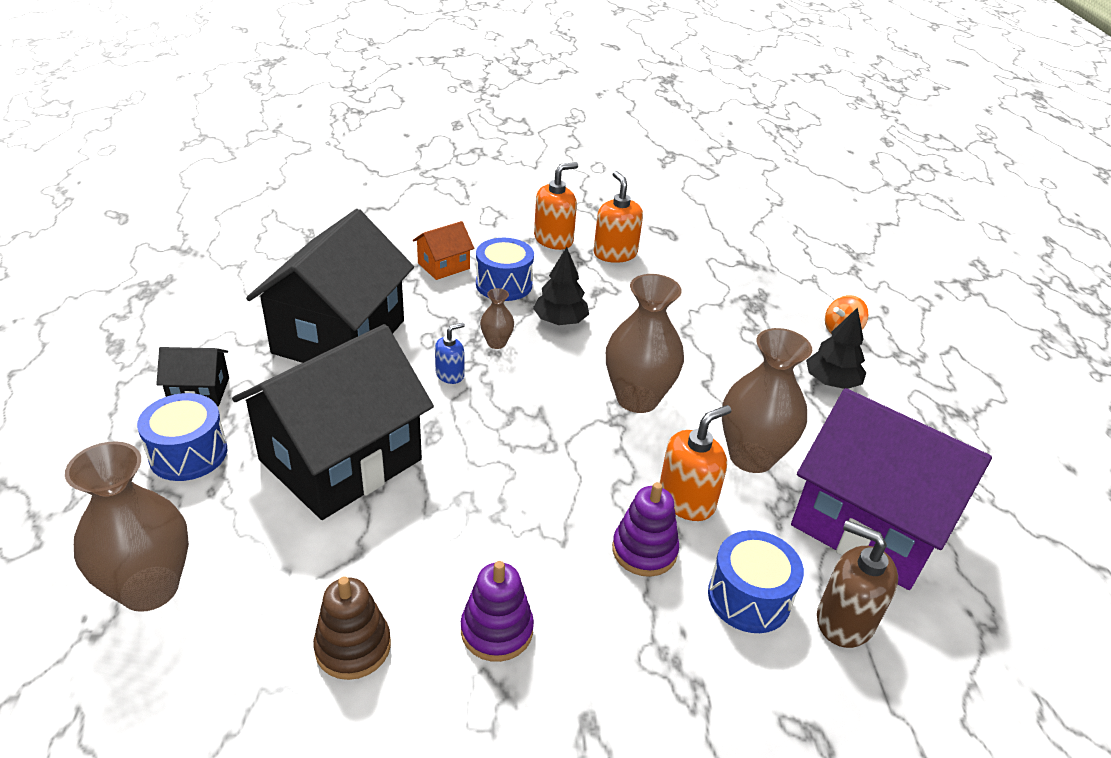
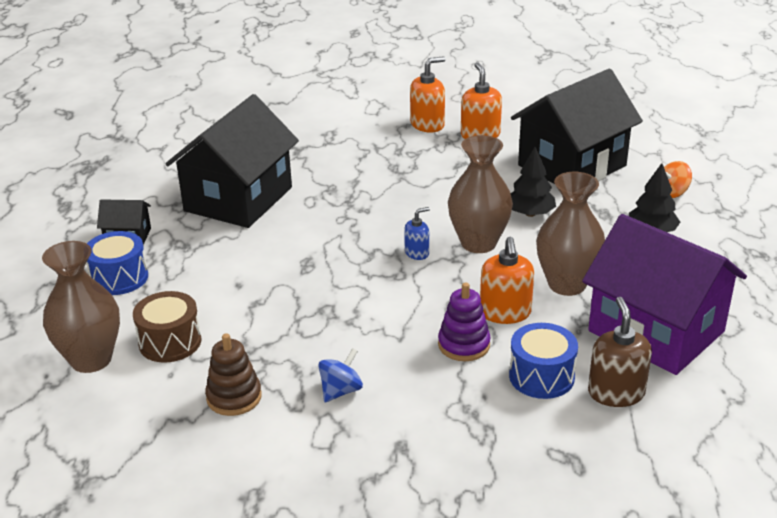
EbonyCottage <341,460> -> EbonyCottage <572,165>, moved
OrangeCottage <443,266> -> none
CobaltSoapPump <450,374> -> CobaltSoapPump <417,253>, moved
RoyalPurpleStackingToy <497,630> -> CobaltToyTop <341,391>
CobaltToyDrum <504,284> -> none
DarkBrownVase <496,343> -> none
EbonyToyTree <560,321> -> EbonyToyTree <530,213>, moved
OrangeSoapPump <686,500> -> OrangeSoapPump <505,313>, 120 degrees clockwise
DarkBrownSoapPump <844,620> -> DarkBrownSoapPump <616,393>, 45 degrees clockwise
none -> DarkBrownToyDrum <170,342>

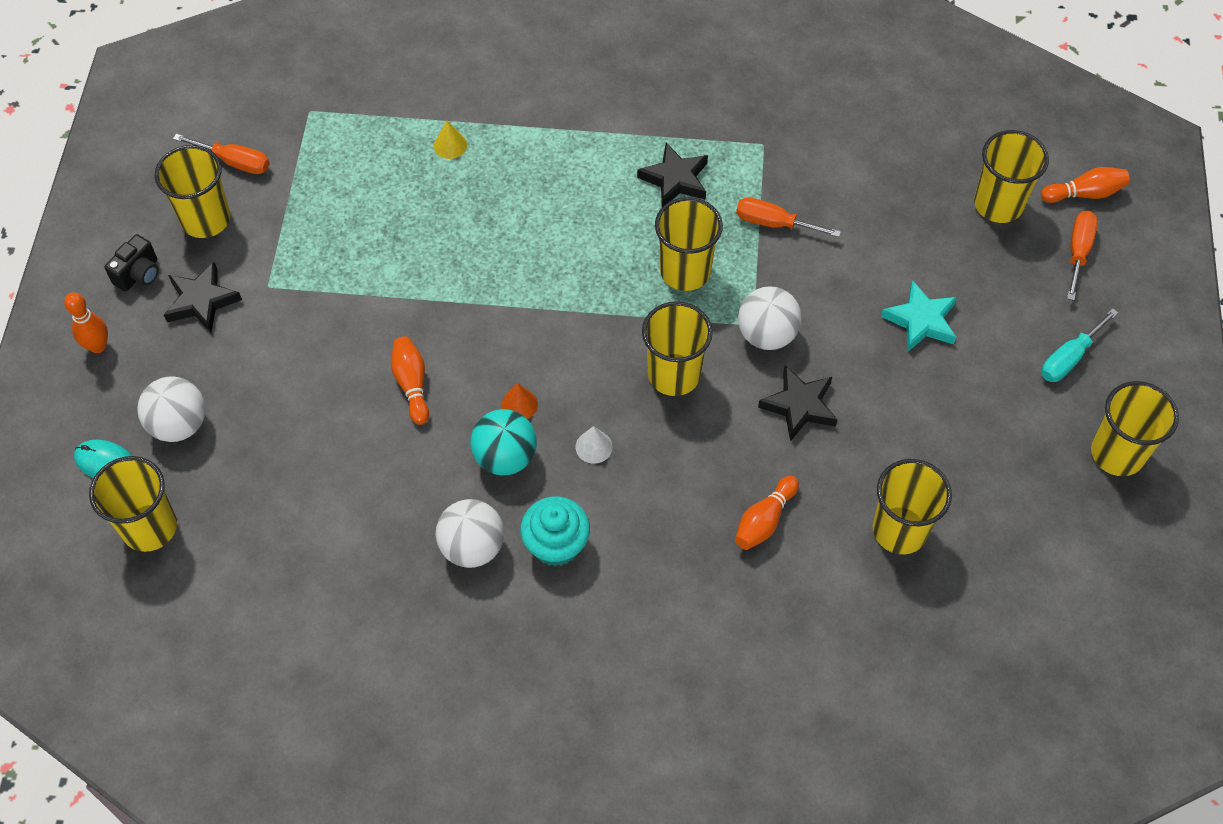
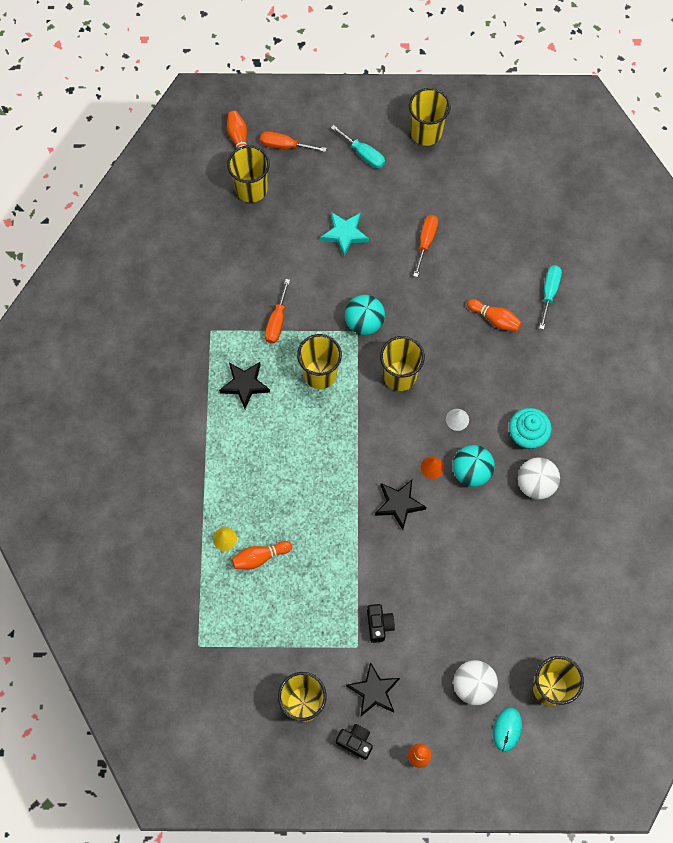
OrangeFlatScrewdriver <234,162> -> OrangeFlatScrewdriver <426,242>, moved
OrangeSkittle <412,384> -> OrangeSkittle <260,557>, moved
PureWhiteBall <767,335> -> TurquoiseBall <364,322>
EbonyStarShape <799,406> -> EbonyStarShape <399,504>, moved
GoldenTumbler <899,530> -> none
none -> EbonyCompactCamera <379,625>
none -> TurquoiseFlatScrewdriver <549,292>

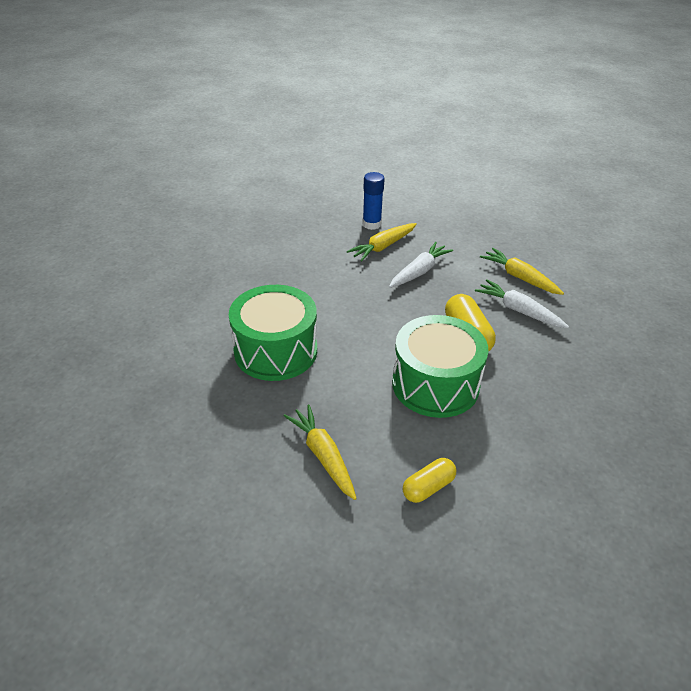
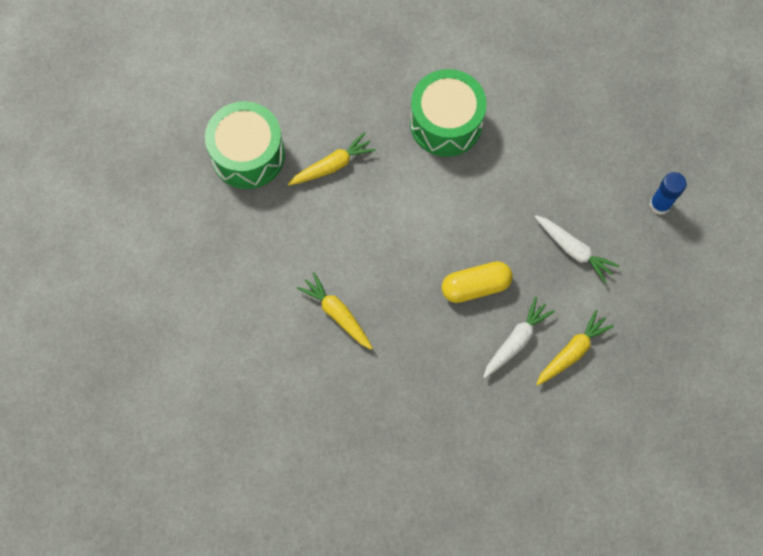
GoldenCarrot <383,247> -> GoldenCarrot <337,314>, moved
LeafGreenToyDrum <435,384> -> LeafGreenToyDrum <248,155>, moved
GoldenCapsule <428,487> -> none

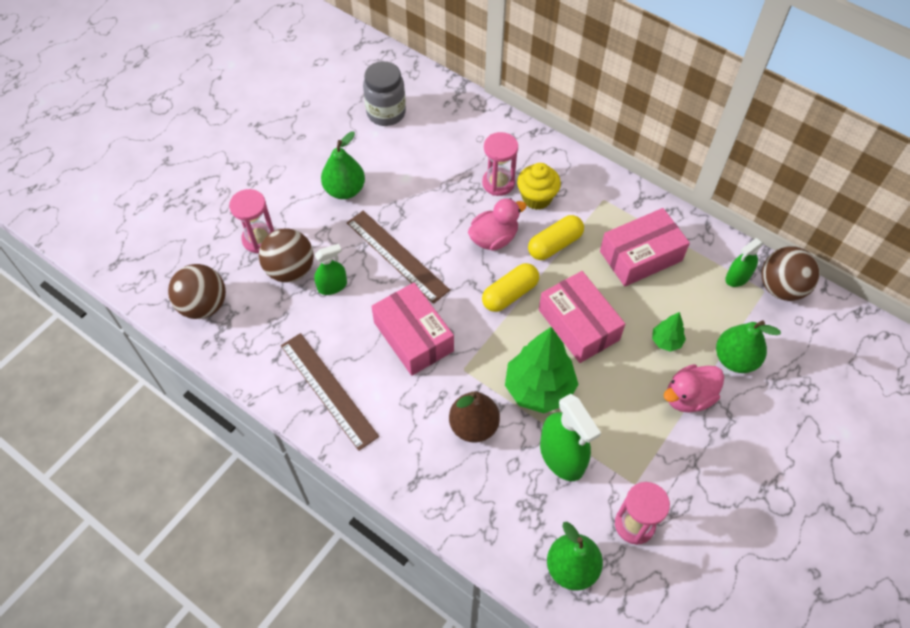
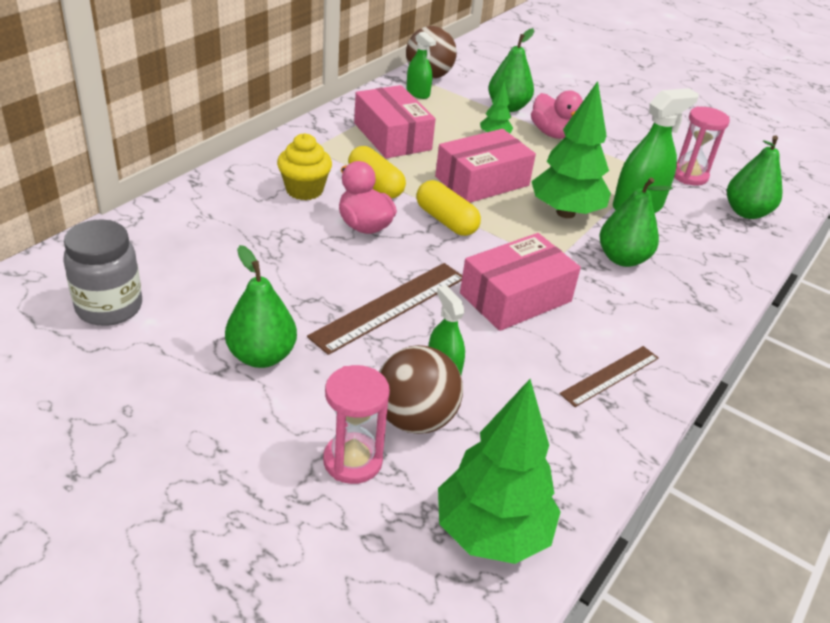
DarkBrownBall <203,305> -> LeafGreenToyTree <491,532>
DarkBrownRuler <328,390> -> DarkBrownRuler <610,375>, x0.63
DarkBrownPearFruit <473,426> -> LeafGreenPearFruit <622,259>
RosePinkSandTimer <498,183> -> none

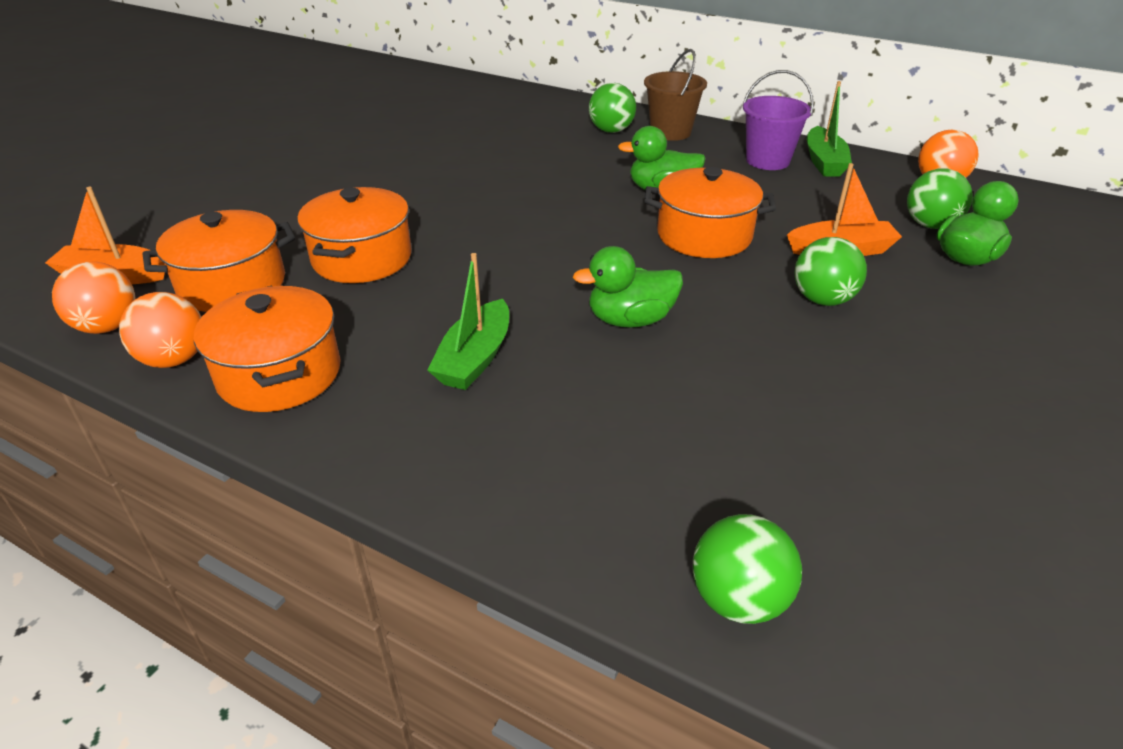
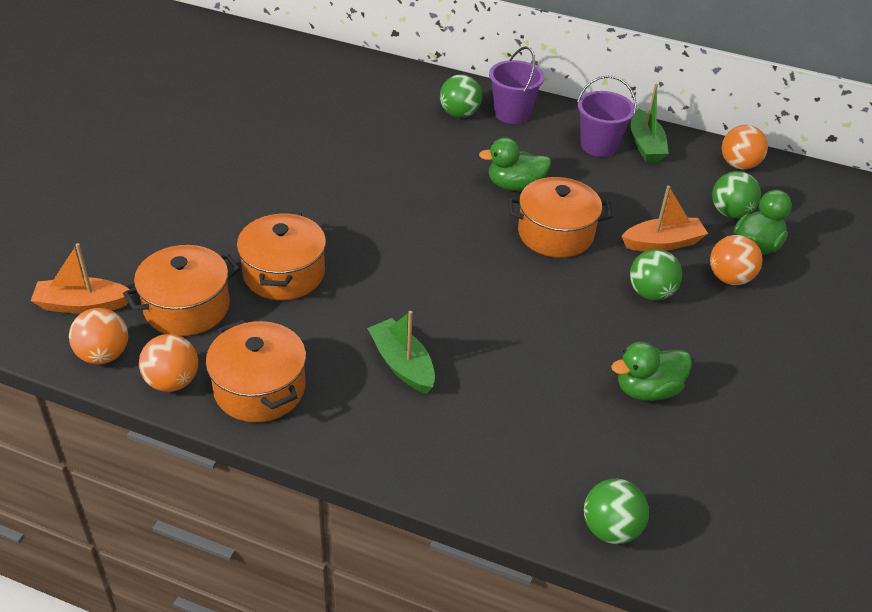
LeafGreenSailboat <475,358> -> LeafGreenSailboat <402,364>, 135 degrees clockwise
LeafGreenRubberDuck <630,320> -> LeafGreenRubberDuck <647,390>, moved
DarkBrownPail <670,132> -> RoyalPurplePail <512,113>
none -> OrangeBall <729,278>

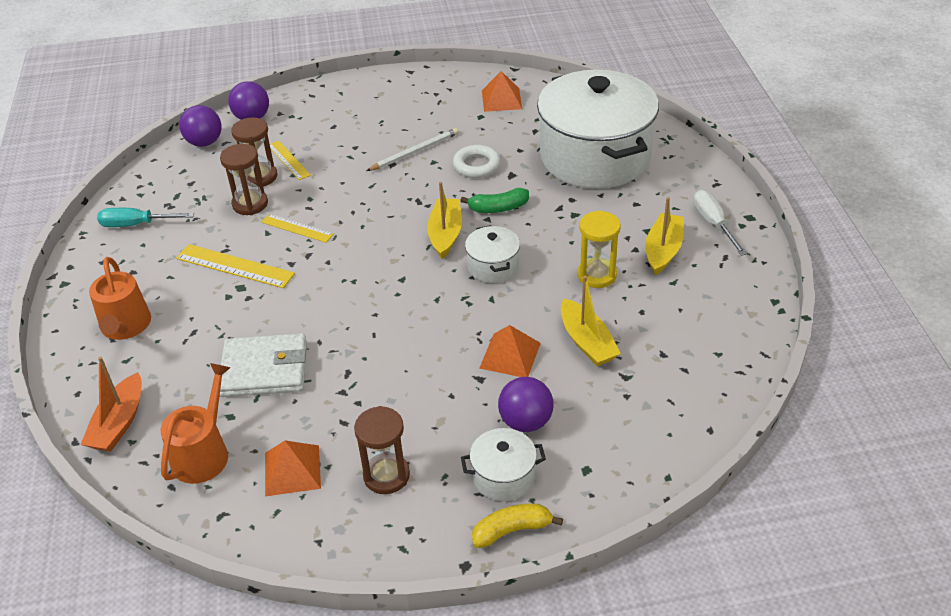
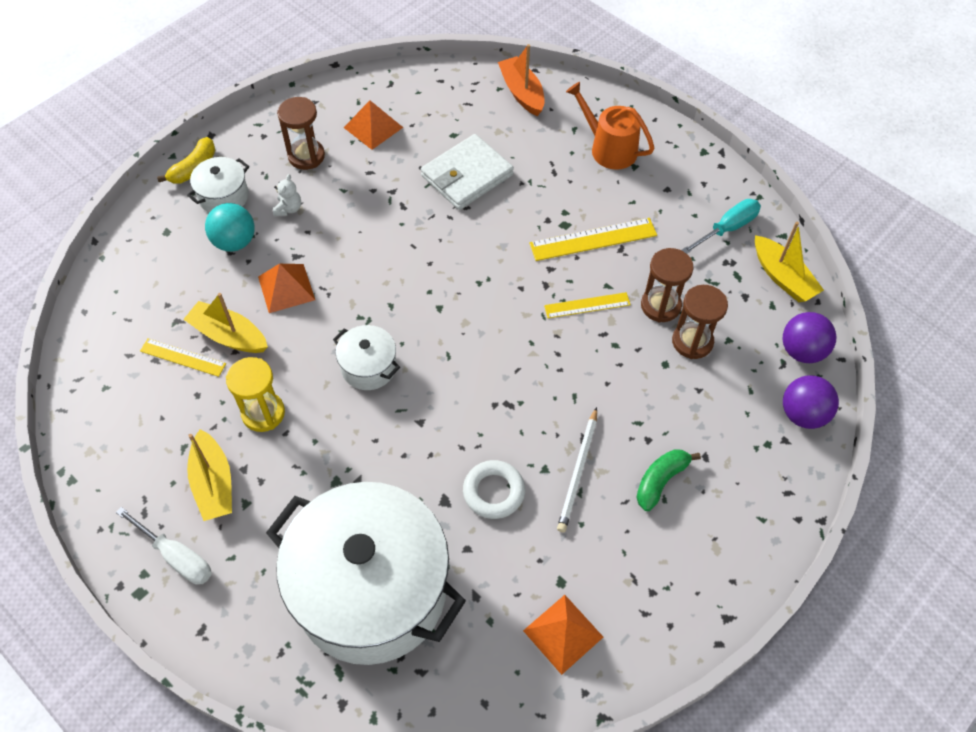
OrangeWateringPot <203,453> -> none
GoldenRuler <288,160> -> GoldenRuler <183,357>, moved
GoldenSailboat <445,234> -> GoldenSailboat <782,277>, moved
LeafGreenBanana <498,208> -> LeafGreenBanana <660,481>, moved
RoyalPurpleBall <525,422> -> TurquoiseBall <234,242>
none -> PureWhiteTeddyBear <288,209>

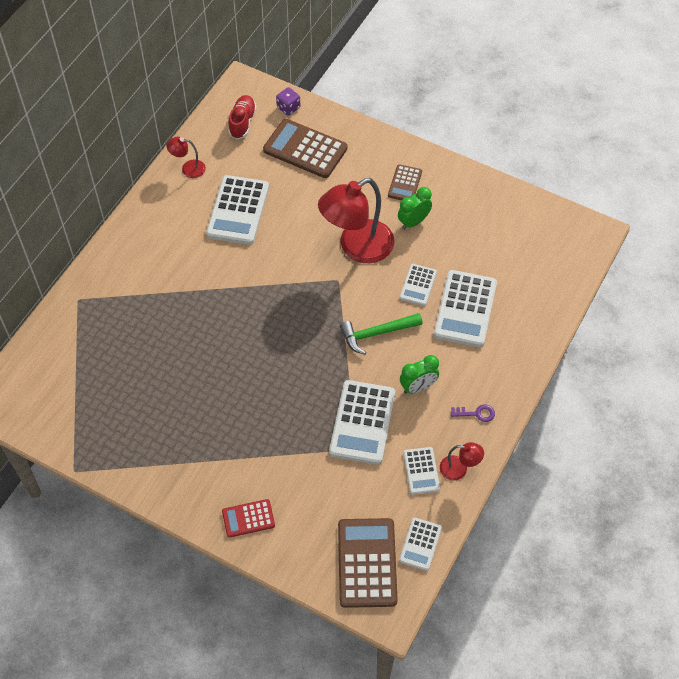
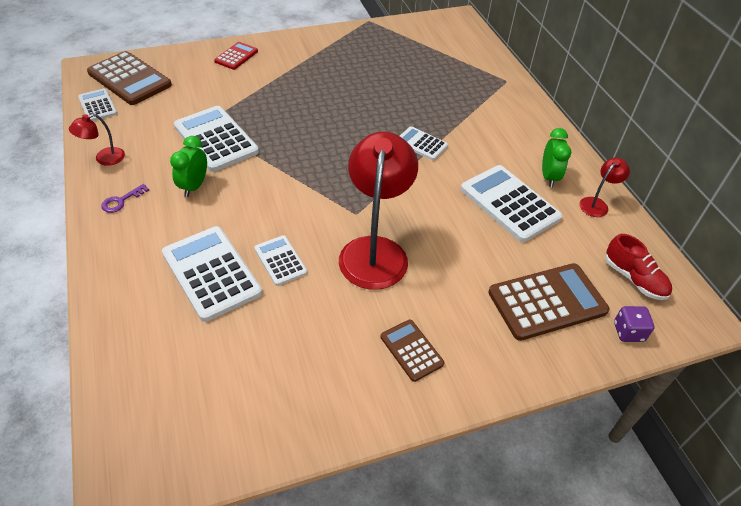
LeafGreenHammer <377,333> -> none
LeafGreenClock <413,222> -> LeafGreenClock <549,177>, moved
PureWhitePocketCalculator <421,471> -> PureWhitePocketCalculator <421,144>, moved

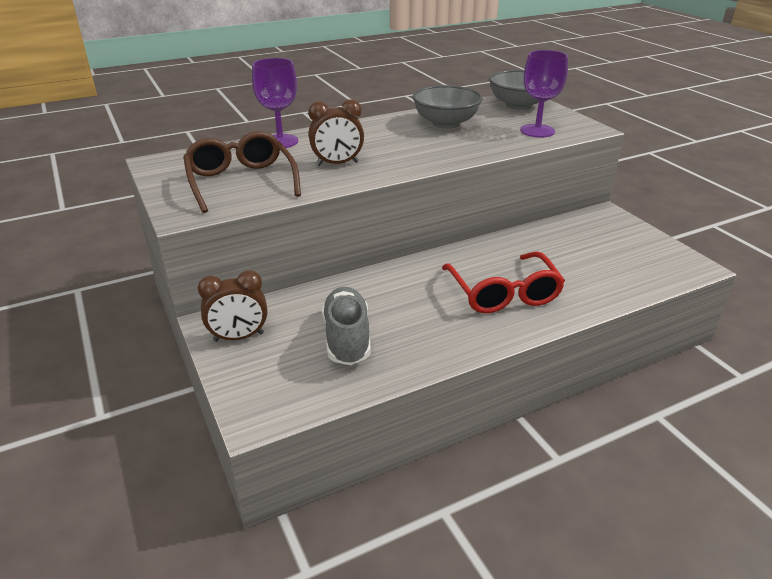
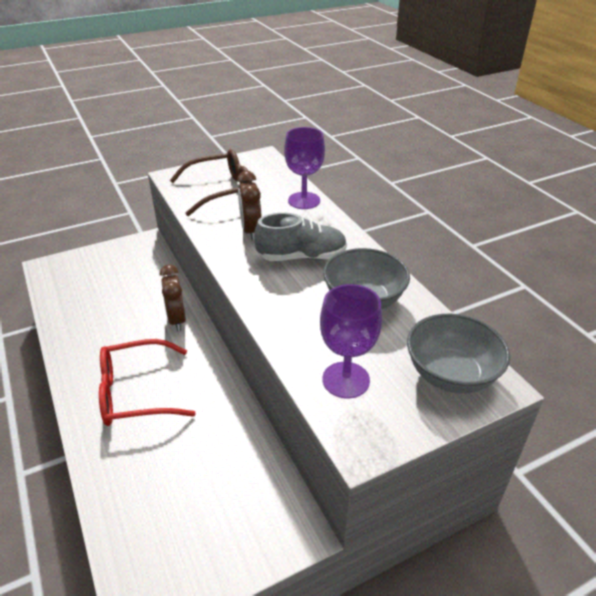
DarkBrownClock <239,337> -> DarkBrownClock <177,320>, moved
GreySneaker <347,339> -> GreySneaker <302,257>, moved

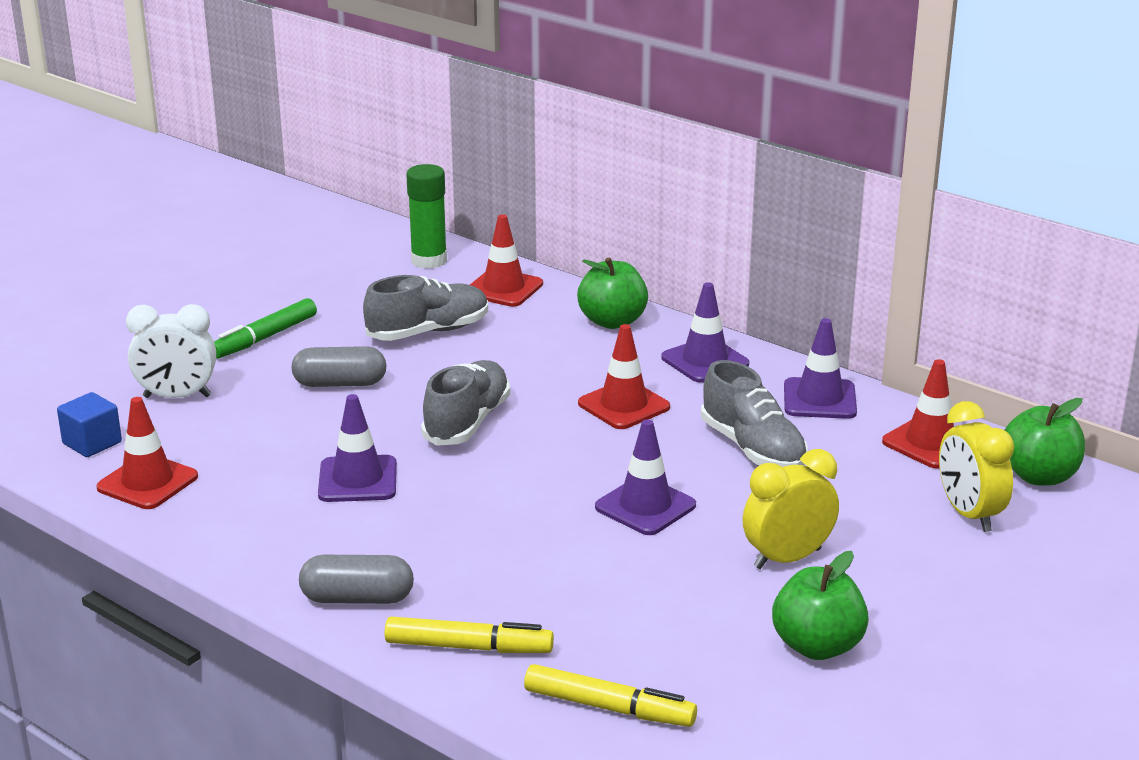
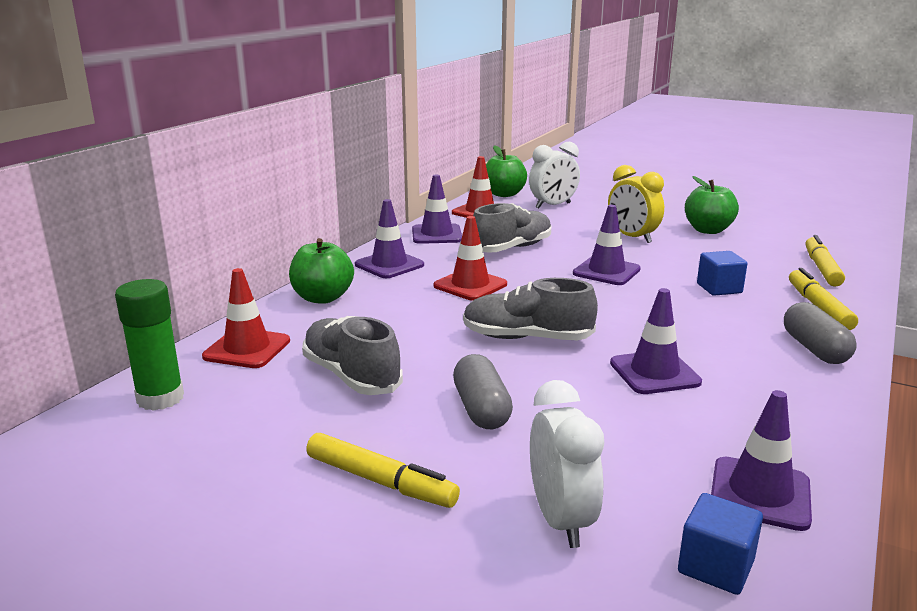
CrimsonRoadCone <147,482> -> RoyalPurpleRoadCone <760,493>
LeafGreenFeltPen <265,338> -> GoldenFeltPen <380,481>
GoldenClock <969,514> -> PureWhiteClock <553,205>
none -> CobaltBlock <719,288>

